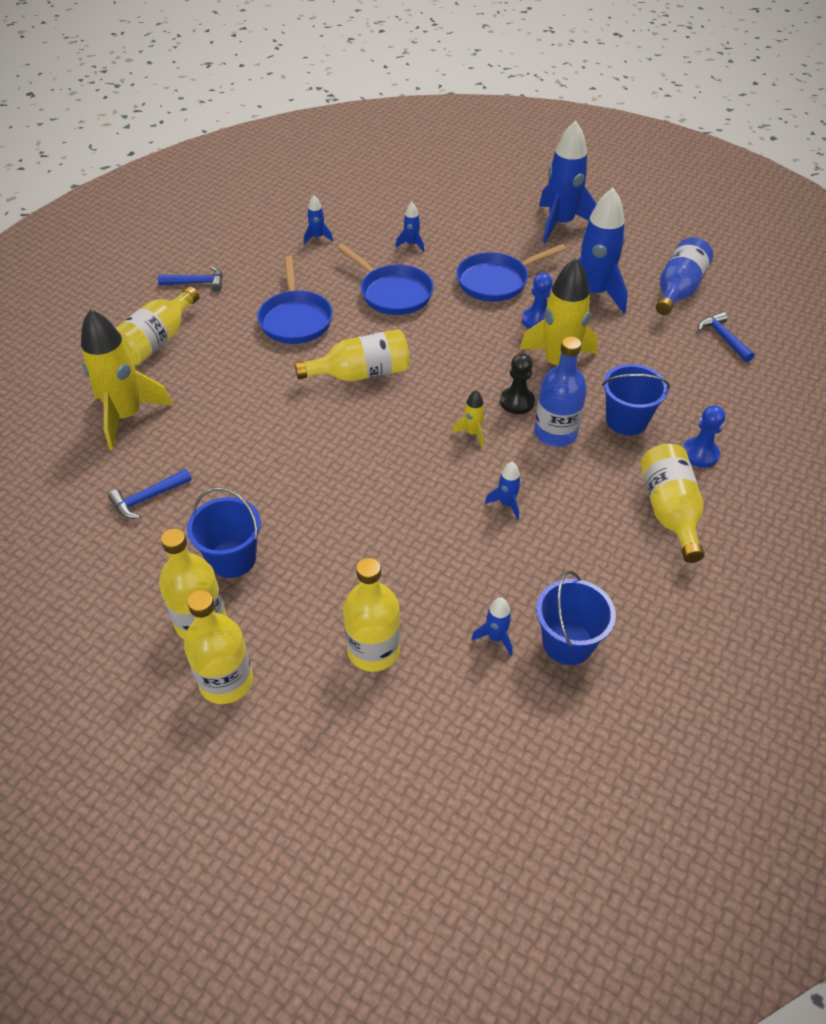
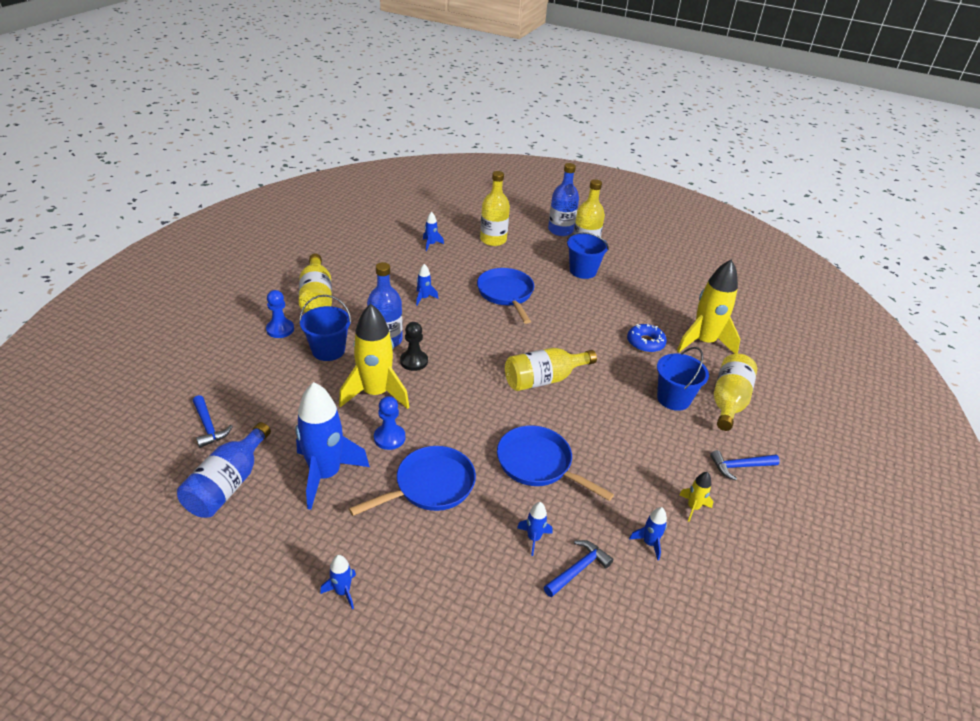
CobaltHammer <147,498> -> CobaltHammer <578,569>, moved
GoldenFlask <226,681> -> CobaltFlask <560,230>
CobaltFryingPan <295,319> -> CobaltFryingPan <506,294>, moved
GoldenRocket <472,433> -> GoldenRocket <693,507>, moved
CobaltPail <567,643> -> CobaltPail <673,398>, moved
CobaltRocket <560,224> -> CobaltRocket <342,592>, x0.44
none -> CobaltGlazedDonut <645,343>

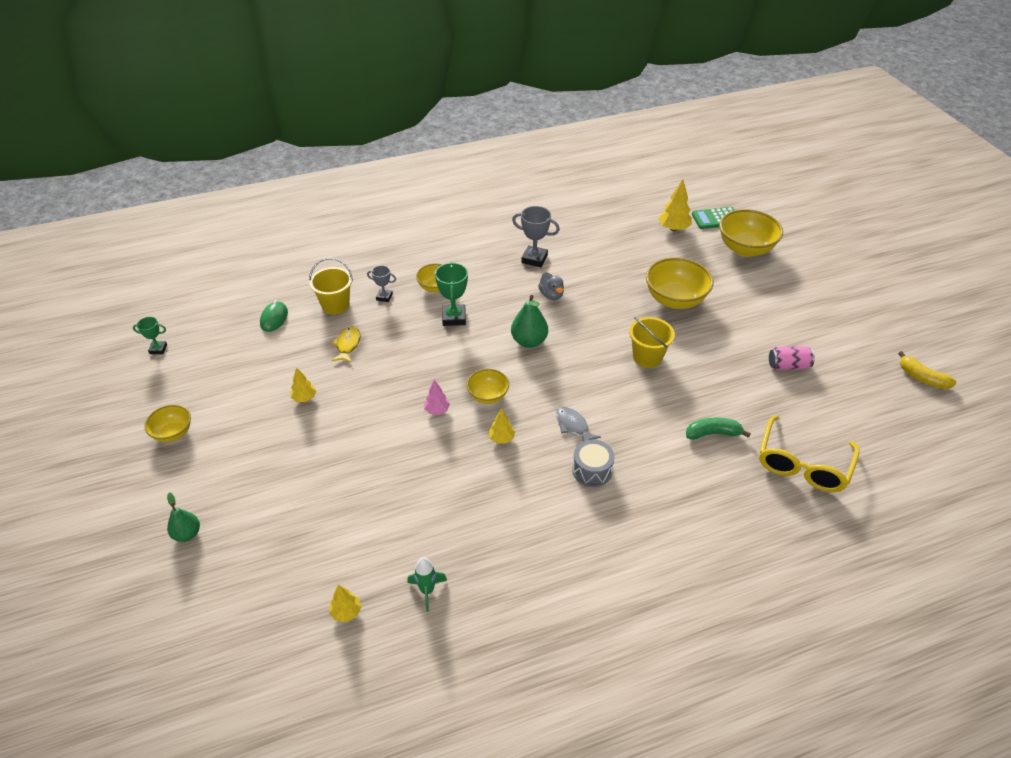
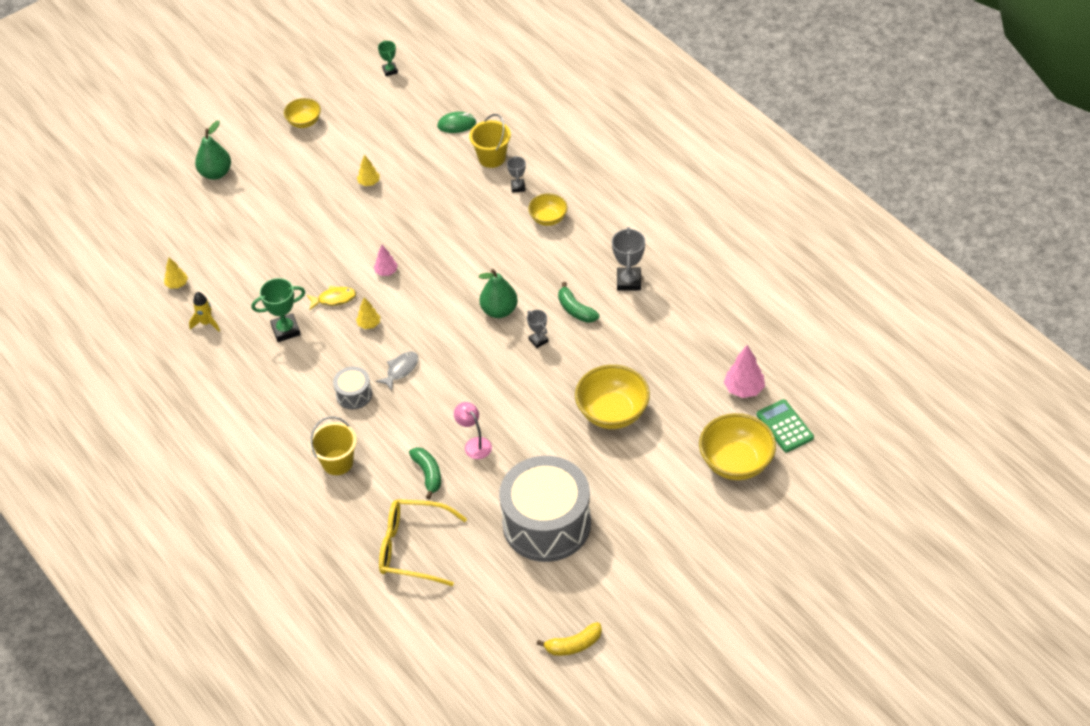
LeafGreenPearFruit <187,534> -> LeafGreenPearFruit <216,173>, x1.50
GoldenFish <347,345> -> GoldenFish <334,299>, moved
LeafGreenRocket <427,590> -> GoldenRocket <206,323>
LeafGreenPrizeCup <454,318> -> LeafGreenPrizeCup <286,330>, moved
GoldenDeepDish <488,396> -> none
GreyRubberDuck <551,295> -> LeafGreenBanana <575,310>
GoldenPail <647,357> -> GoldenPail <337,462>, moved
GoldenToyTree <673,228> -> RosePinkToyTree <744,389>
RosePinkCan <788,365> -> GreyToyDrum <546,524>
GoldenBanana <922,378> -> GoldenBanana <573,645>, 135 degrees counterclockwise
none -> RosePinkDeskLamp <474,444>
none -> GreyPrizeCup <538,340>

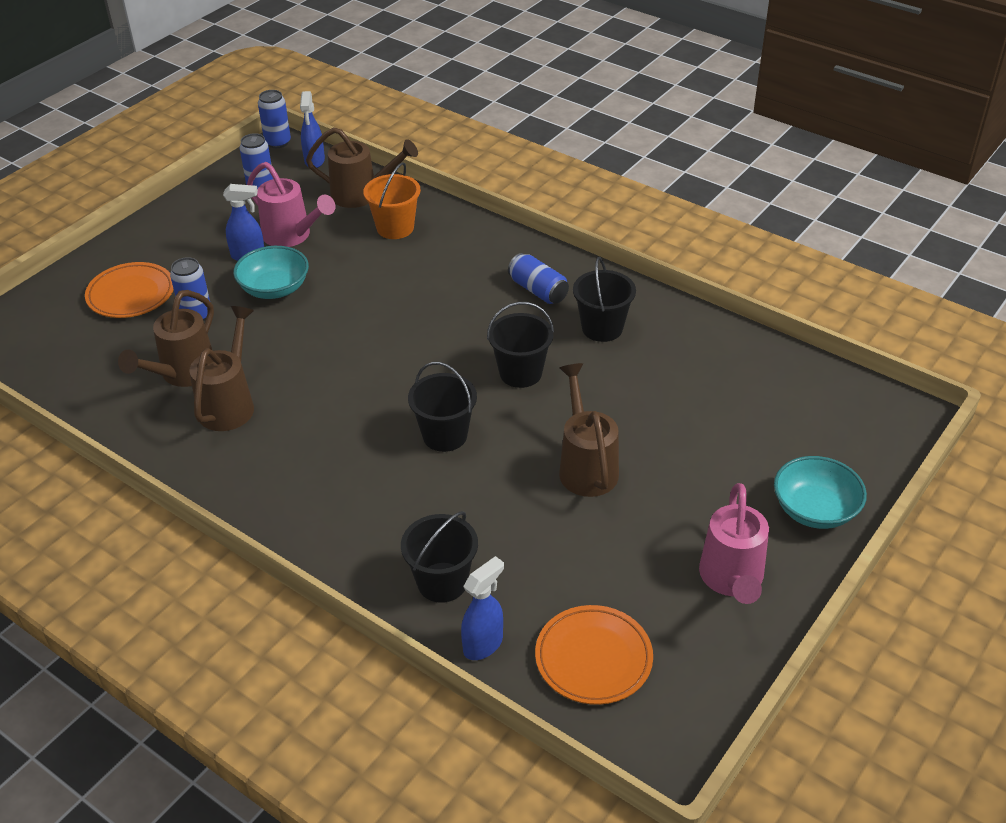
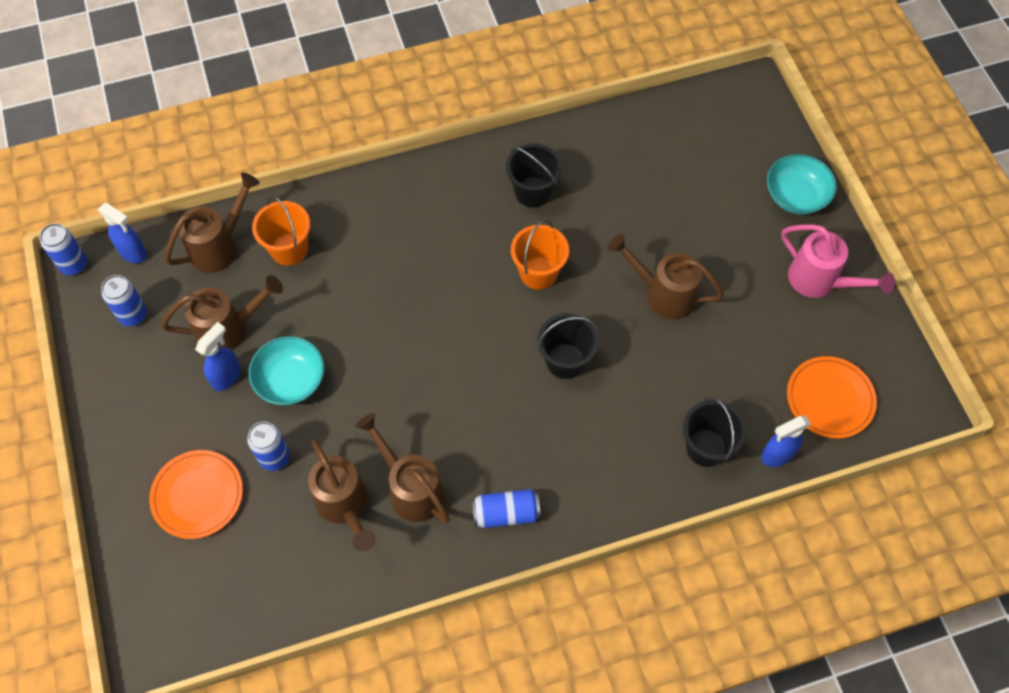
RosePinkWateringPot <291,236> -> DarkBrownWateringPot <228,329>
CobaltSprayer <483,644> -> CobaltSprayer <776,455>, 105 degrees counterclockwise
EbonyPail <520,373> -> OrangePail <538,273>
CobaltCan <538,290> -> CobaltCan <506,513>, moved

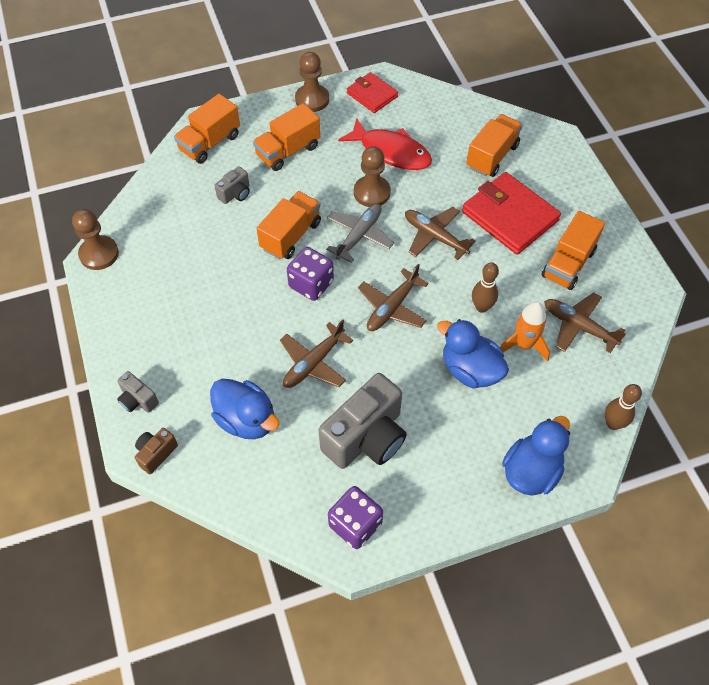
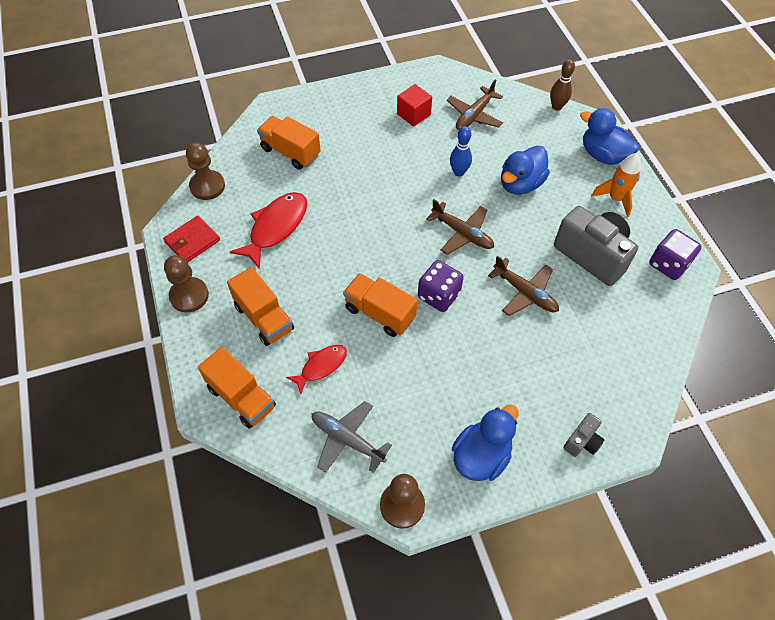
DarkBrownCompactCamera <156,454> -> none
CobaltRubberDuck <246,420> -> CobaltRubberDuck <481,456>, moved
GreyCompactCamera <235,194> -> CrimsonFish <321,366>
GreyAeroplane <359,236> -> GreyAeroplane <347,439>, moved
DarkBrownPawn <372,192> -> DarkBrownPawn <207,186>, moved
DarkBrownAeroplane <435,236> -> none
CrimsonBillfold <510,216> -> none
DarkBrownSkittle <481,307> -> CobaltSkittle <459,172>
OrangeRocket <523,345> -> OrangeRocket <615,199>, moved
OrangeToyTruck <568,264> -> CrimsonBlock <413,114>

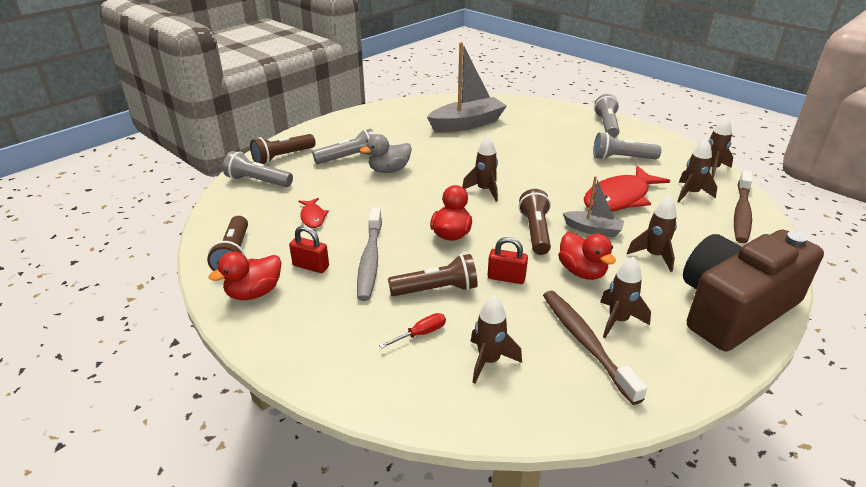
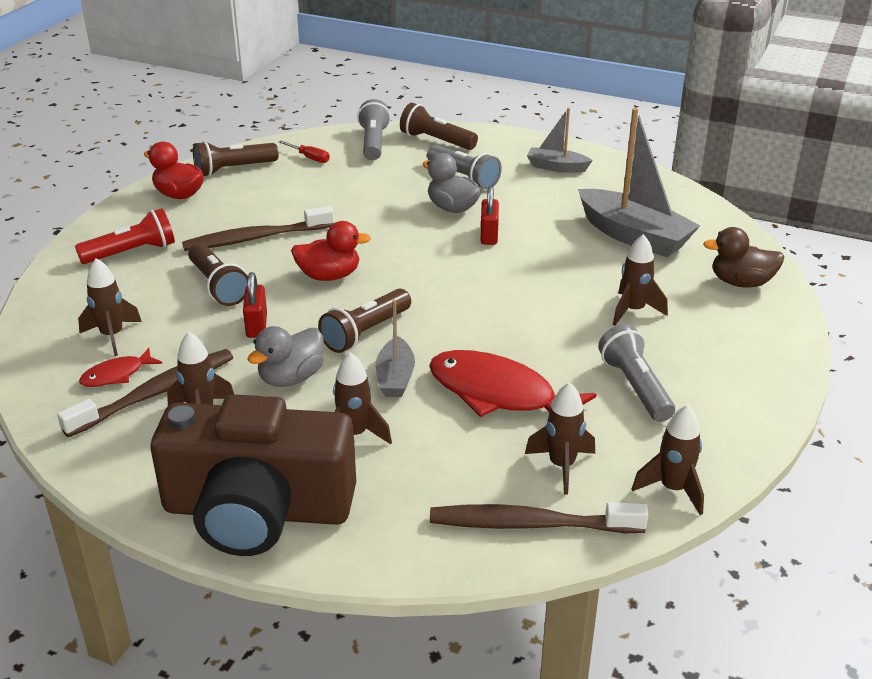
CrimsonLock <311,266> -> CrimsonLock <489,235>, moved
CrimsonFish <313,217> -> CrimsonFish <116,375>, moved
GreyDentalBrush <370,259> -> DarkBrownDentalBrush <256,238>
CrimsonFlatScrewdriver <421,334> -> CrimsonFlatScrewdriver <309,158>, moved
DarkBrownRocket <484,190> -> DarkBrownRocket <633,311>, moved
DarkBrownPocketTorch <535,232> -> DarkBrownPocketTorch <365,333>, 150 degrees clockwise
CrimsonRubberDuck <582,272> -> GreyRubberDuck <291,378>
GreyPocketTorch <606,125> -> none
DarkBrownCompactCamera <734,308> -> DarkBrownCompactCamera <257,510>, 150 degrees clockwise
none -> CrimsonPocketTorch <132,252>
none -> GreySailboat <556,167>
none -> DarkBrownRubberDuck <741,282>

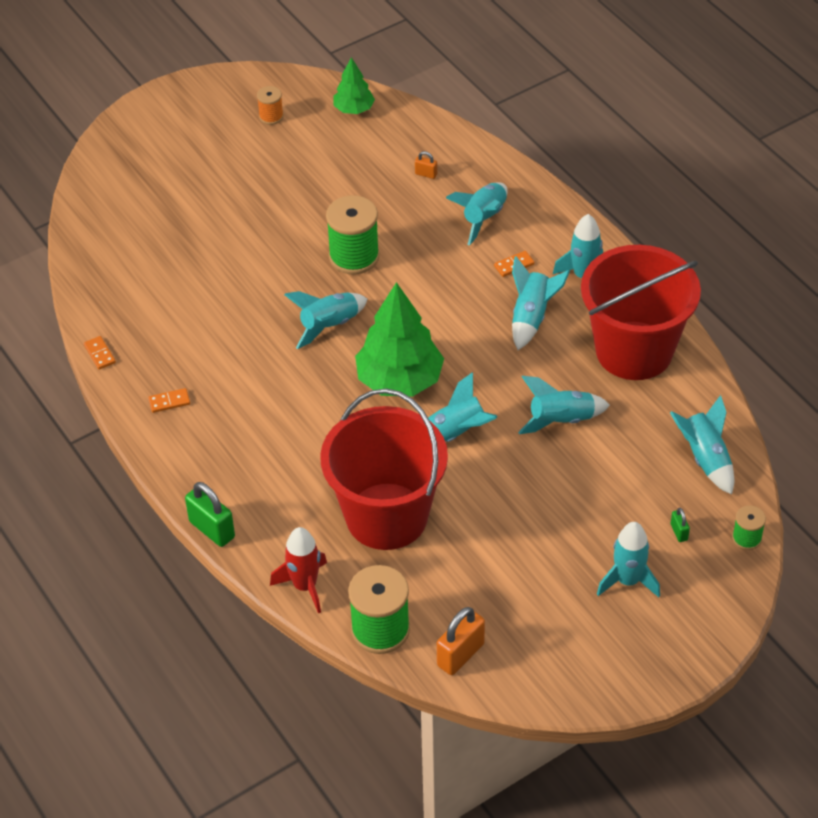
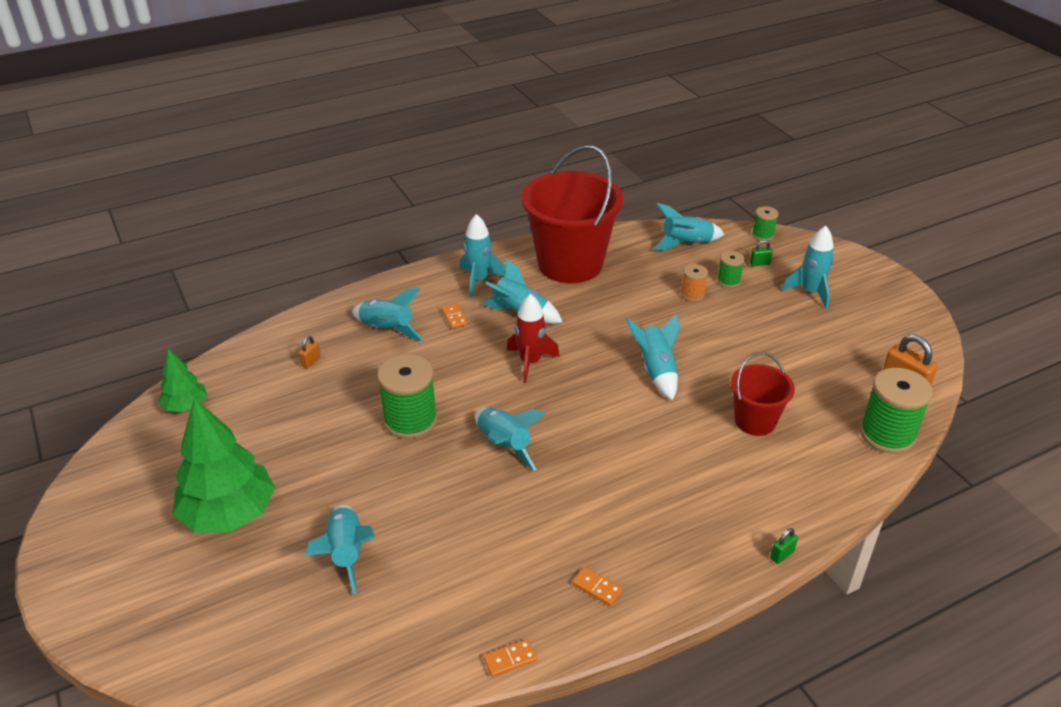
OrangeDominoTile <169,402> -> OrangeDominoTile <597,588>, 45 degrees counterclockwise
LeafGreenLock <212,529> -> LeafGreenLock <782,554>, x0.50
OrangeSpool <271,116> -> OrangeSpool <692,294>, moved
CrimsonRocket <305,586> -> CrimsonRocket <530,362>, moved
CrimsonPail <386,516> -> CrimsonPail <755,421>, x0.52
LeafGreenToyTree <400,380> -> LeafGreenToyTree <229,514>, moved
TurquoiseRocket <561,420> -> TurquoiseRocket <346,553>, moved
none -> LeafGreenSpool <728,281>

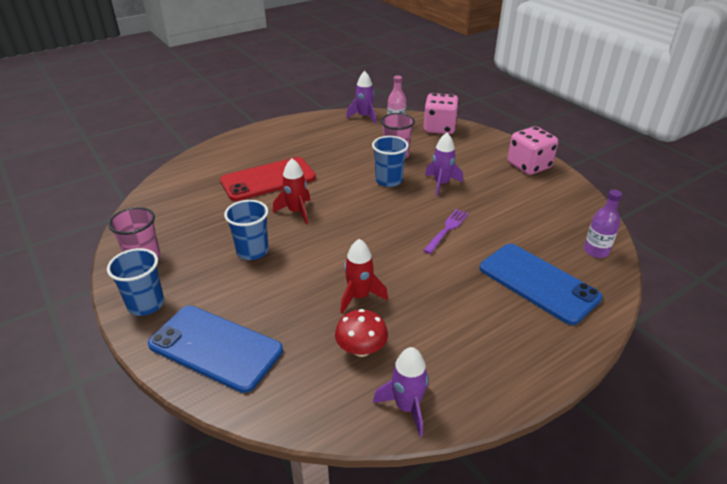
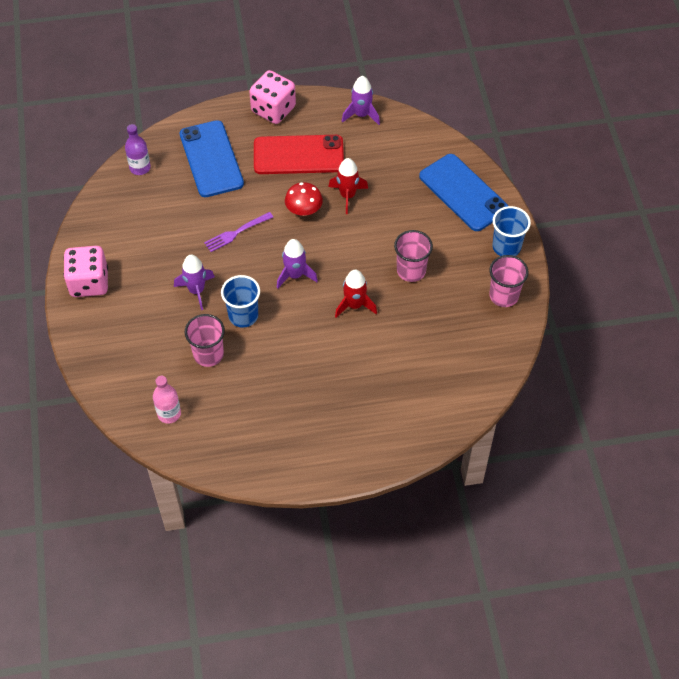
CrimsonSmartphone <268,179> -> CrimsonSmartphone <298,155>, moved
CobaltTumbler <252,251> -> RosePinkTumbler <411,271>
CrimsonMushroom <361,349> -> CrimsonMushroom <304,210>, moved
RoyalPurpleRocket <364,117> -> RoyalPurpleRocket <295,275>, moved
RosePinkDice <439,128> -> RosePinkDice <273,109>, moved

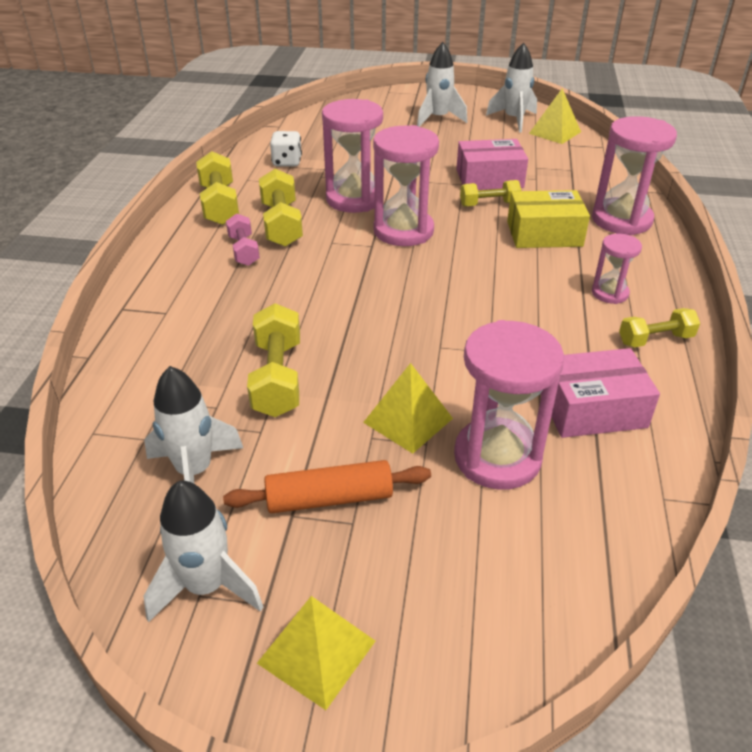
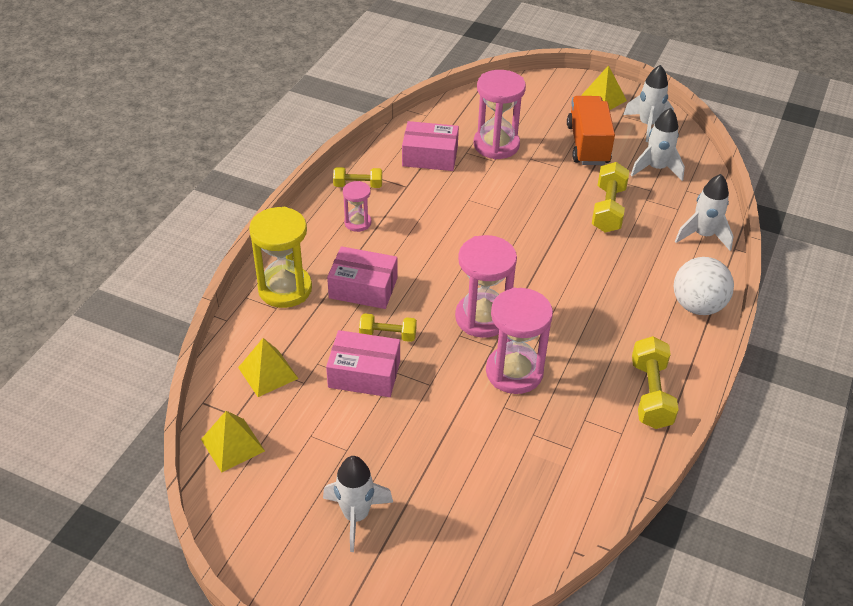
OrangePastryRoller <329,498> -> OrangeToyTruck <588,145>
RosePinkDumbbell <243,250> -> none
GoldenDumbbell <281,224> -> none
PureWhiteDice <287,162> -> none
GoldenPyramidShape <408,420> -> GoldenPyramidShape <268,373>, moved
PureWhiteRocket <514,120> -> PureWhiteRocket <703,235>, moved
GoldenParcel <544,234> -> RosePinkParcel <363,288>
RosePinkSandTimer <621,220> -> GoldenSandTimer <285,289>
none -> PureWhiteBall <697,306>

